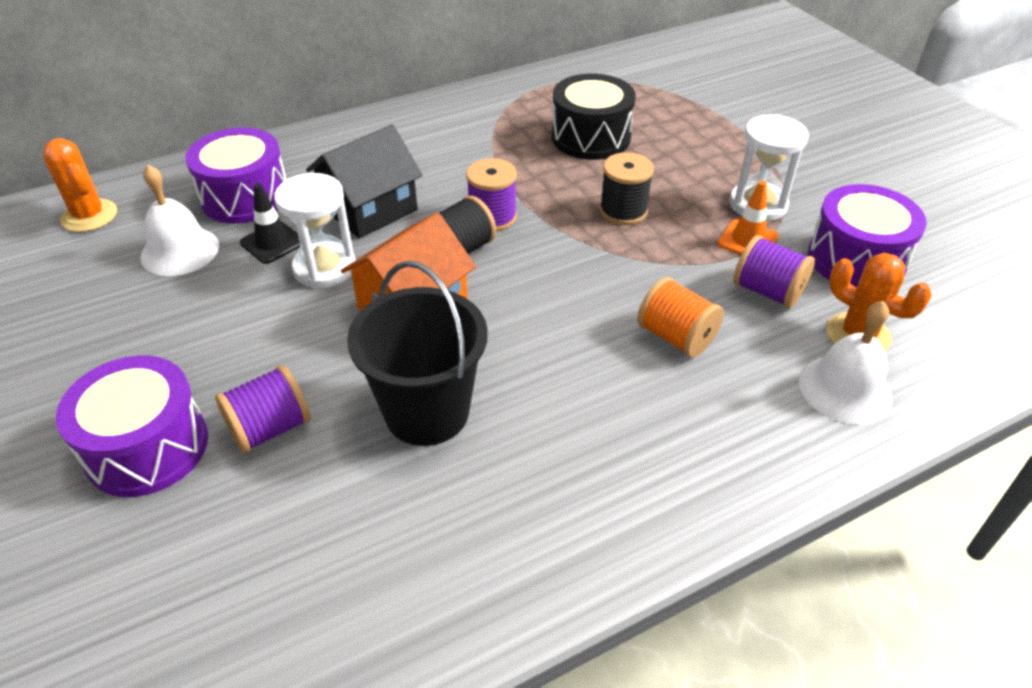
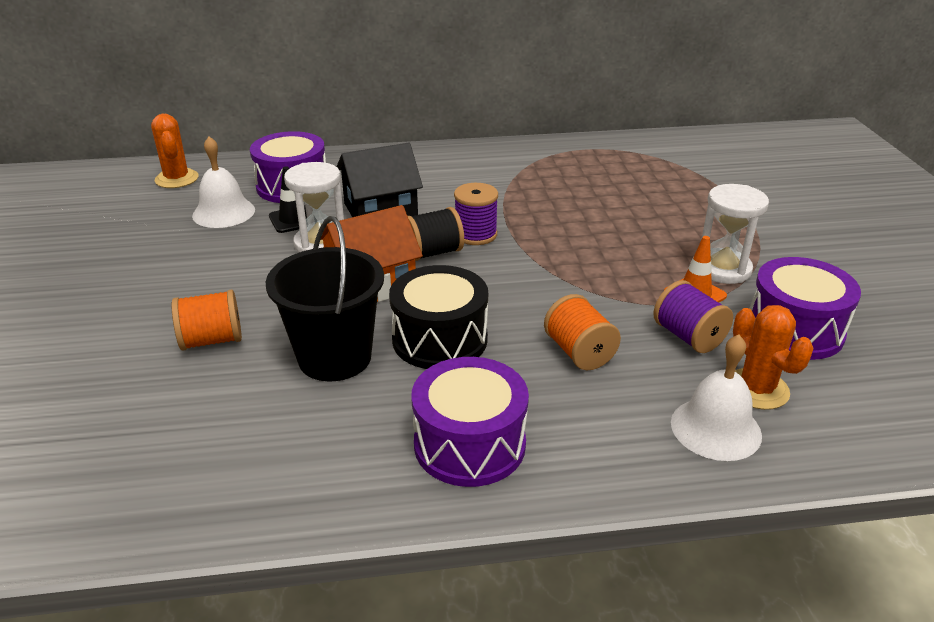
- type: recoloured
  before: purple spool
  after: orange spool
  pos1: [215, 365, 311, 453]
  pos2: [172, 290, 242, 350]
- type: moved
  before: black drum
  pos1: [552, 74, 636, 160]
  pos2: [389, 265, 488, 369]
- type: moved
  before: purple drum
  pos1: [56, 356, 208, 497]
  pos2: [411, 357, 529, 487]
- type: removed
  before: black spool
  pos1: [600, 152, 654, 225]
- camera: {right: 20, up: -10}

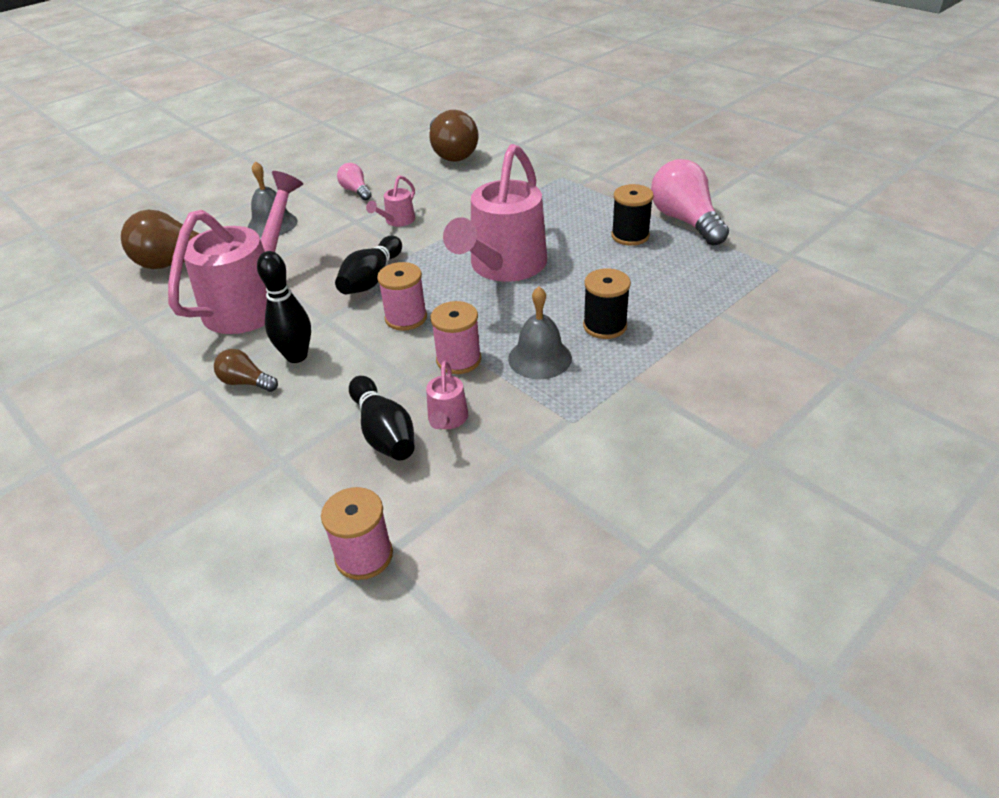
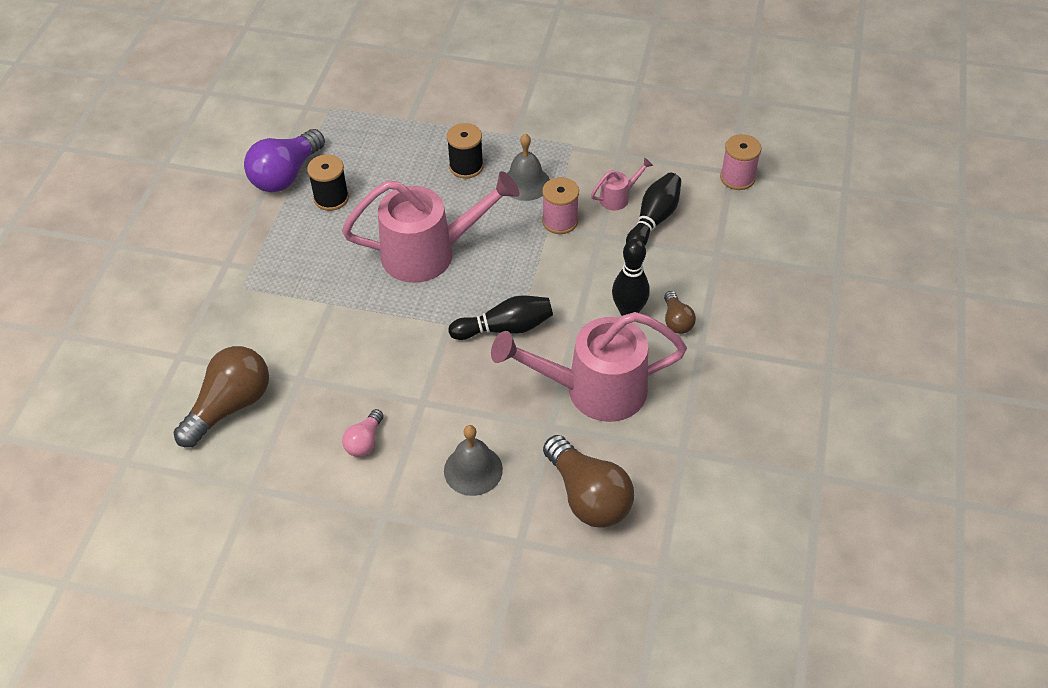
- type: recoloured
  before: pink light bulb
  after: purple light bulb
  pos1: [651, 159, 729, 246]
  pos2: [244, 129, 325, 192]
- type: removed
  before: pink watering can
  pos1: [366, 175, 415, 227]
- type: removed
  before: pink spool
  pos1: [377, 262, 427, 331]
- camera: {right: -125, up: 10}

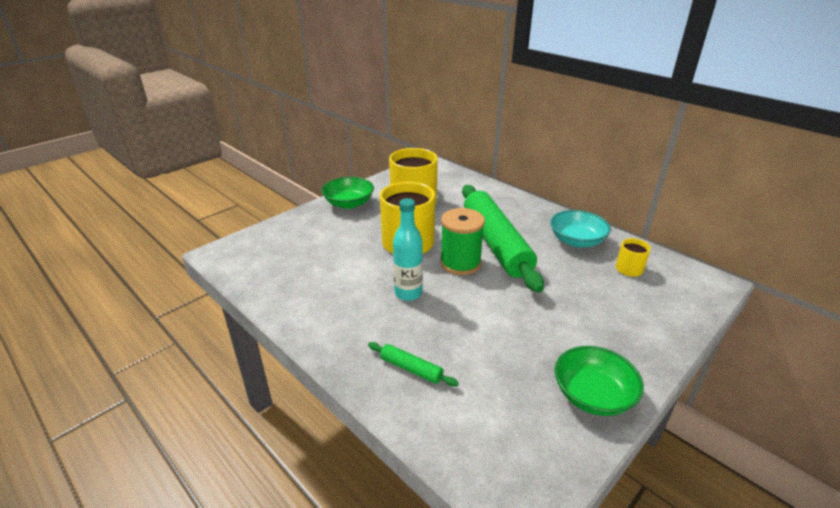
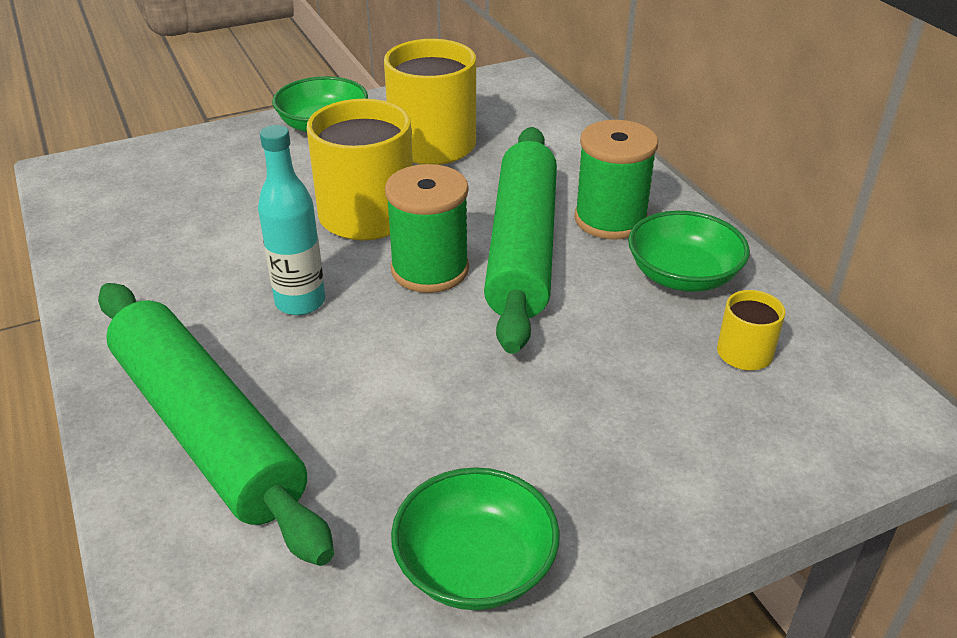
- type: resized
  before: green rolling pin
  pos1: [368, 342, 459, 387]
  pos2: [98, 283, 334, 566]
  scale: 2.5
- type: added
  after: green spool
  pos2: [574, 120, 658, 240]
- type: recoloured
  before: turquoise bowl
  after: green bowl
  pos1: [550, 210, 611, 248]
  pos2: [628, 211, 750, 292]
- camera: {right: 20, up: 5}

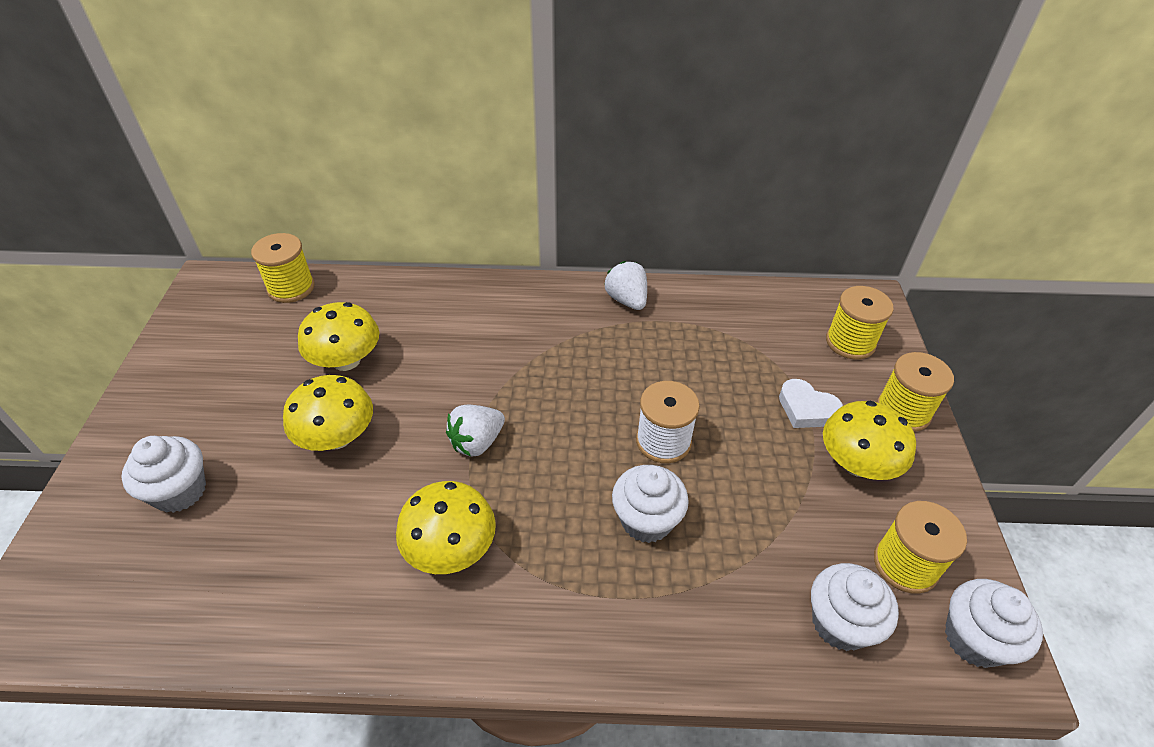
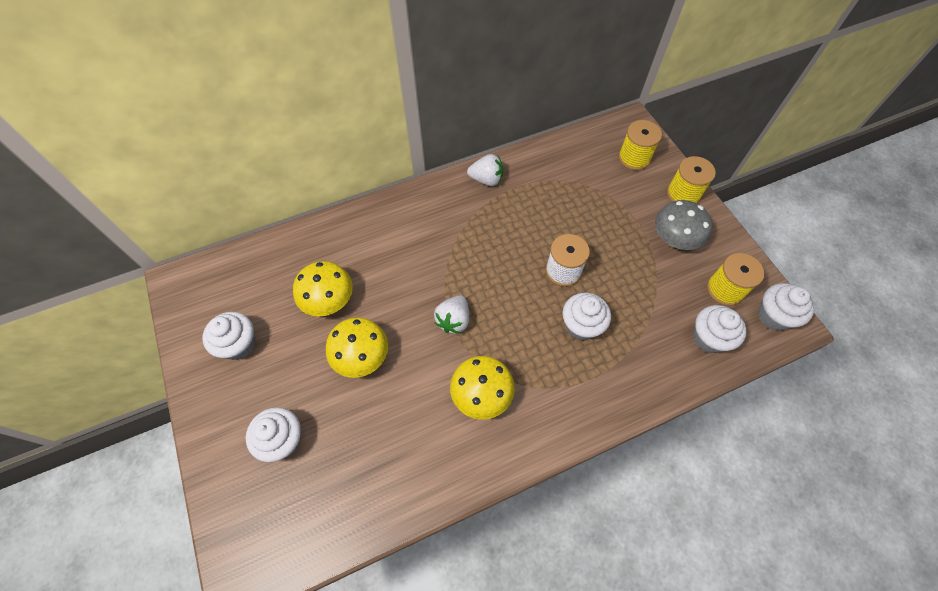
- type: added
  after: white cupcake
  pos2: [202, 312, 256, 360]
- type: turned
  before: white strawberry
  pos1: [604, 261, 647, 310]
  pos2: [467, 154, 503, 186]
  turn: 150
- type: recoloured
  before: yellow mushroom
  after: grey mushroom
  pos1: [823, 401, 916, 480]
  pos2: [655, 200, 712, 250]
- type: removed
  before: yellow spool
  pos1: [251, 233, 315, 303]
- type: removed
  before: white heart
  pos1: [779, 379, 843, 428]
- camera: {right: -25, up: 15}

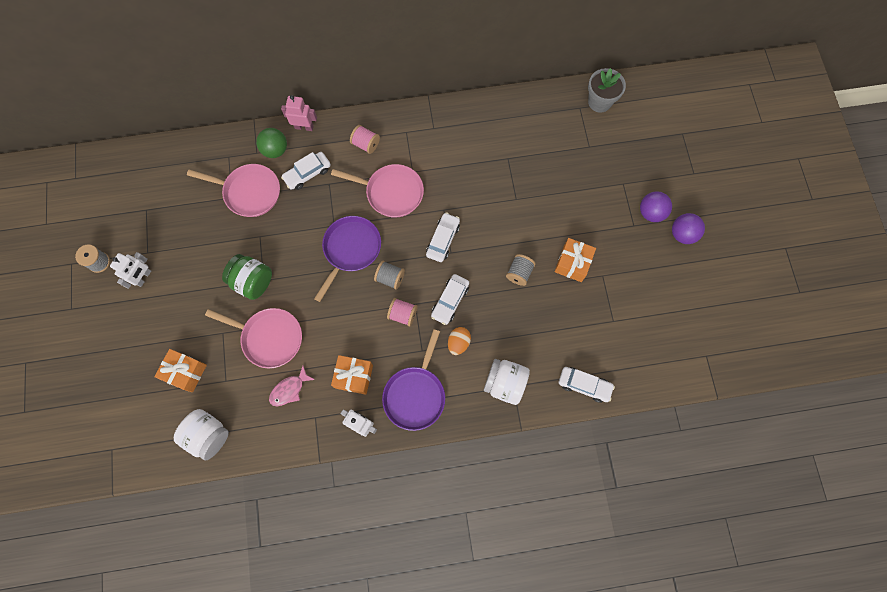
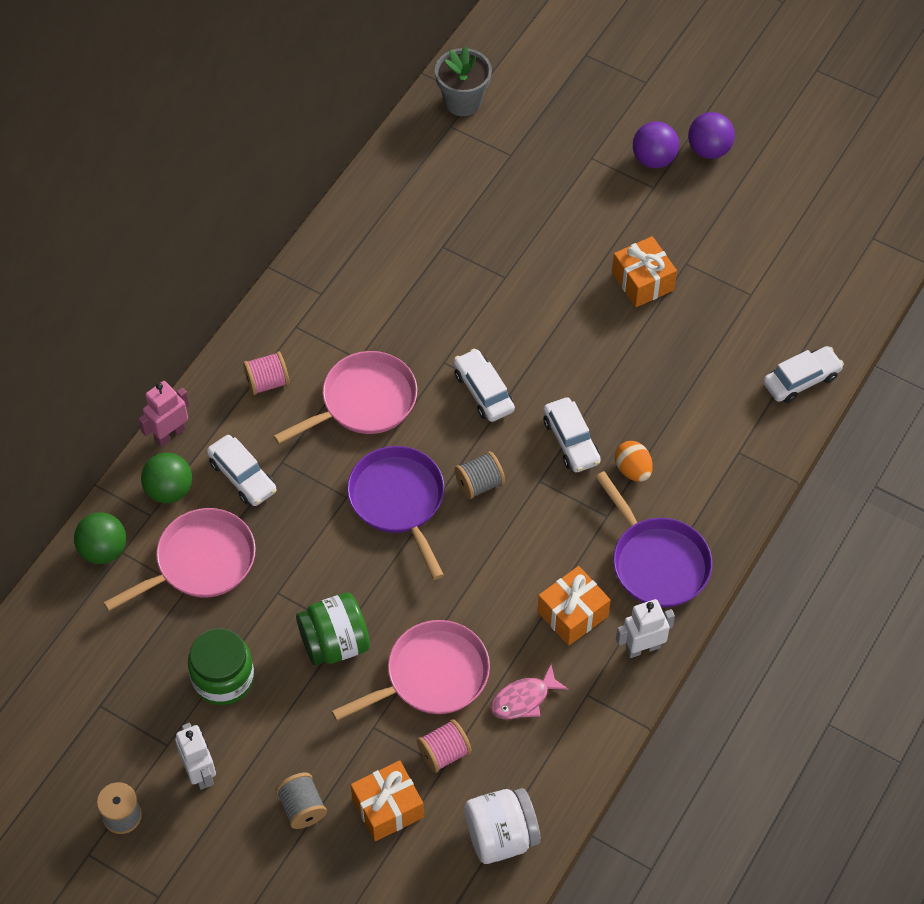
- type: added
  after: green ball
  pos2: [74, 512, 126, 564]
- type: added
  after: green jar
  pos2: [188, 628, 254, 705]
- type: turned
  before: white car
  pos1: [281, 152, 331, 190]
  pos2: [207, 435, 276, 506]
  turn: -45
- type: moved
  before: grey spool
  pos1: [506, 254, 536, 286]
  pos2: [275, 773, 327, 829]
- type: moved
  before: pink spool
  pos1: [387, 298, 417, 327]
  pos2: [417, 719, 472, 773]
- type: turned
  before: pink fish
  pos1: [269, 366, 315, 406]
  pos2: [491, 665, 568, 719]
  turn: 60
- type: removed
  before: white jar
  pos1: [484, 359, 530, 405]
- camera: {right: -50, up: -15}

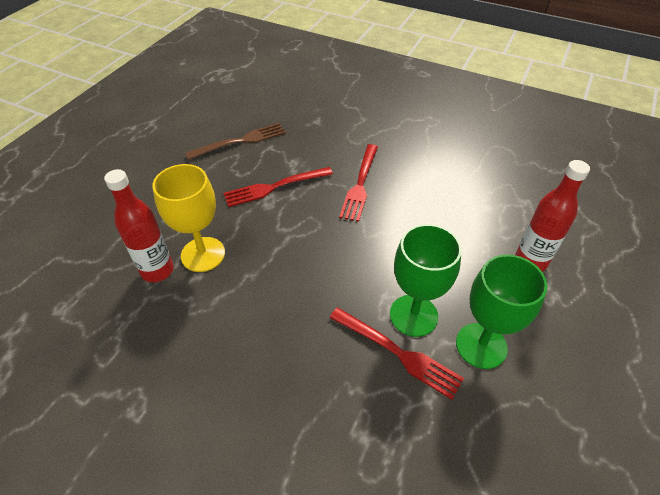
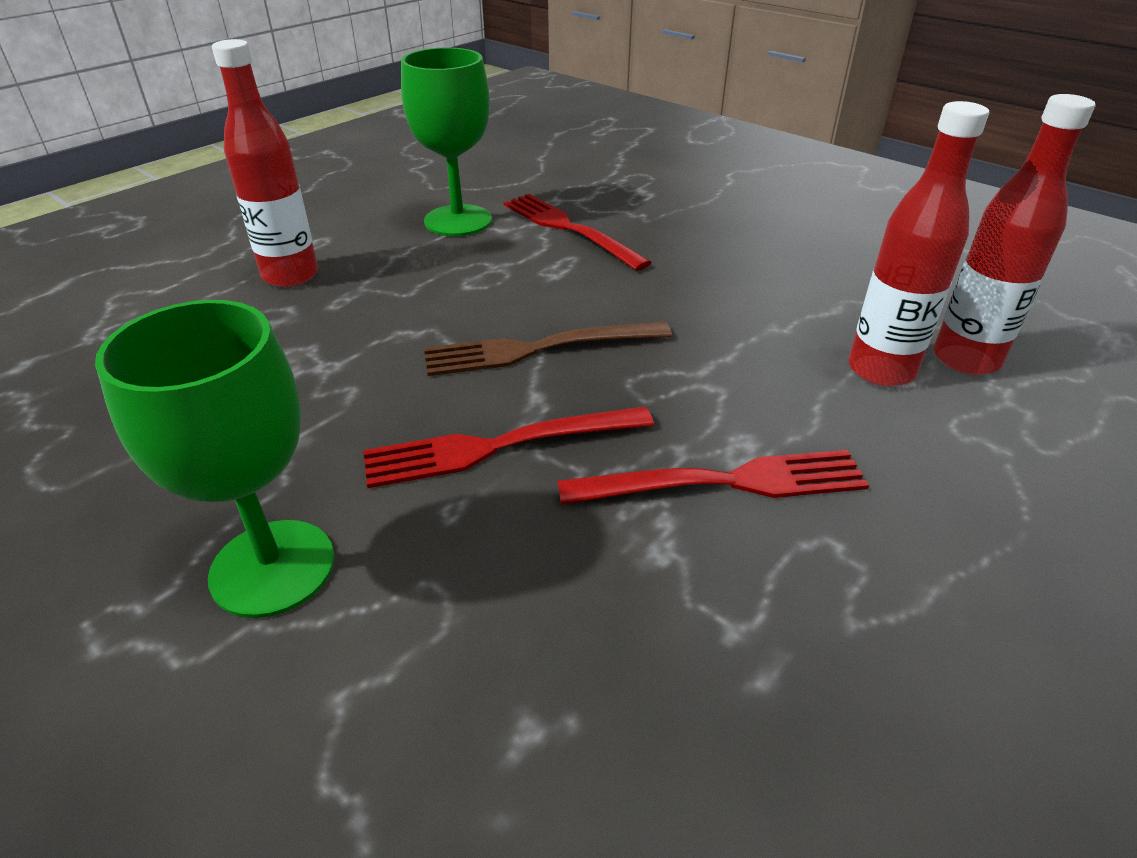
- type: moved
  before: green goblet
  pos1: [390, 224, 462, 337]
  pos2: [95, 300, 335, 618]
- type: turned
  before: red fork
  pos1: [339, 144, 378, 222]
  pos2: [363, 406, 654, 488]
  turn: -135
- type: moved
  before: brown fork
  pos1: [185, 123, 286, 160]
  pos2: [424, 321, 672, 376]
- type: replaced
  before: yellow goblet
  after: red bottle
  pos1: [152, 164, 225, 272]
  pos2: [848, 101, 989, 387]
- camera: {right: -165, up: -10}

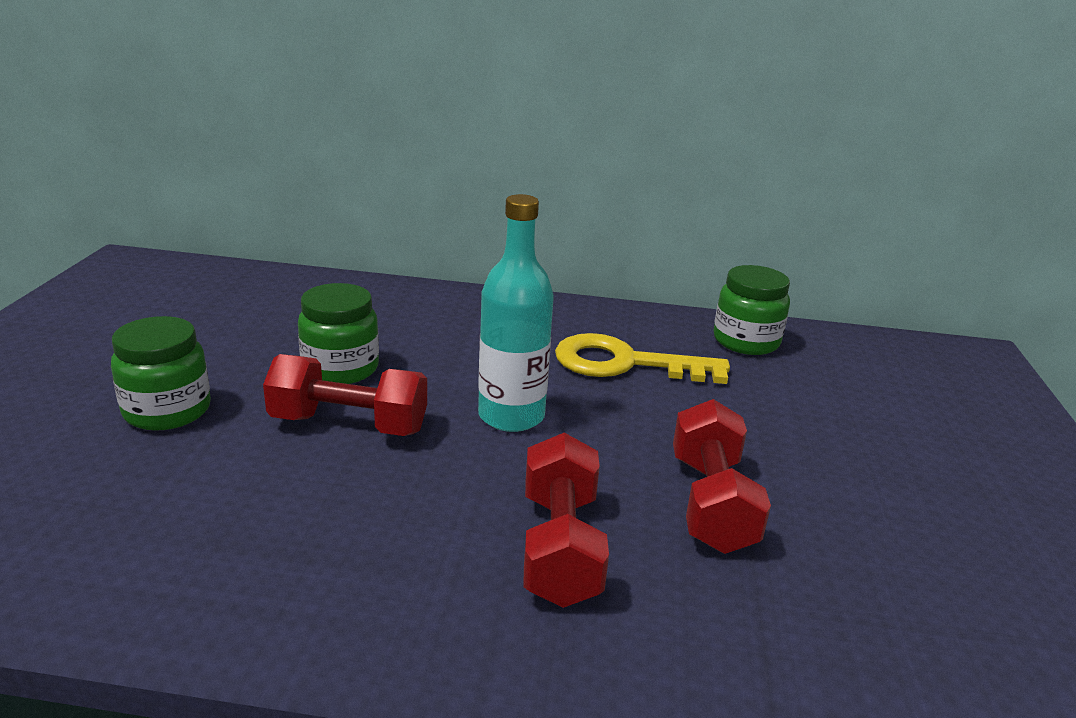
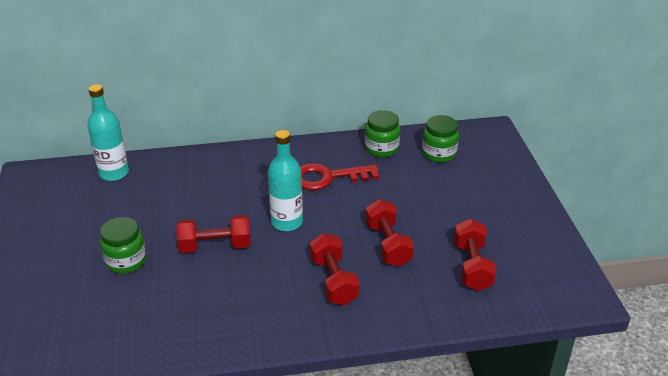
- type: added
  after: turquoise bottle
  pos2: [87, 84, 129, 181]
- type: recoloured
  before: yellow key
  after: red key
  pos1: [555, 333, 730, 384]
  pos2: [300, 163, 379, 190]
- type: moved
  before: green jar
  pos1: [298, 283, 379, 384]
  pos2: [422, 115, 459, 163]
- type: added
  after: red dumbbell
  pos2: [454, 218, 496, 291]
- camera: {right: -15, up: 10}

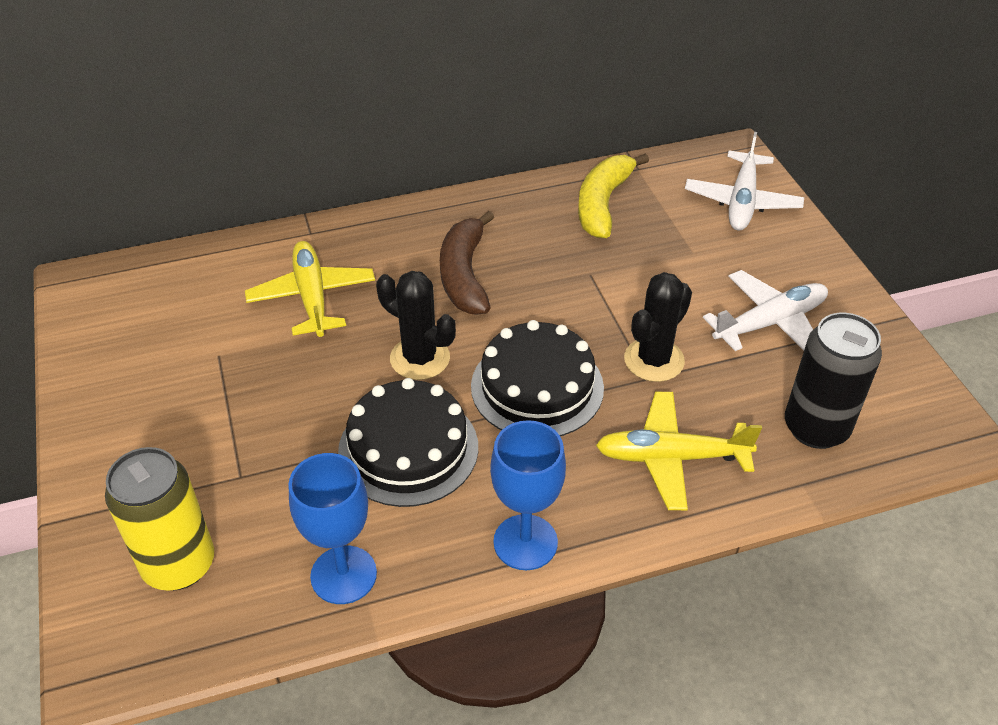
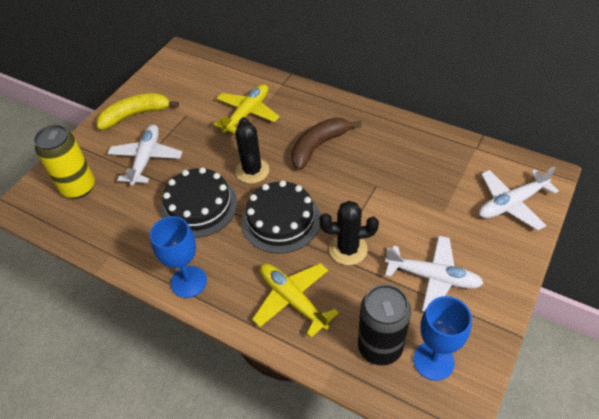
- type: moved
  before: yellow banana
  pos1: [578, 153, 649, 238]
  pos2: [96, 93, 179, 130]
- type: added
  after: white plane
  pos2: [107, 125, 182, 186]
- type: moved
  before: blue goblet
  pos1: [289, 453, 377, 604]
  pos2: [413, 296, 472, 381]
- camera: {right: 50, up: 5}

